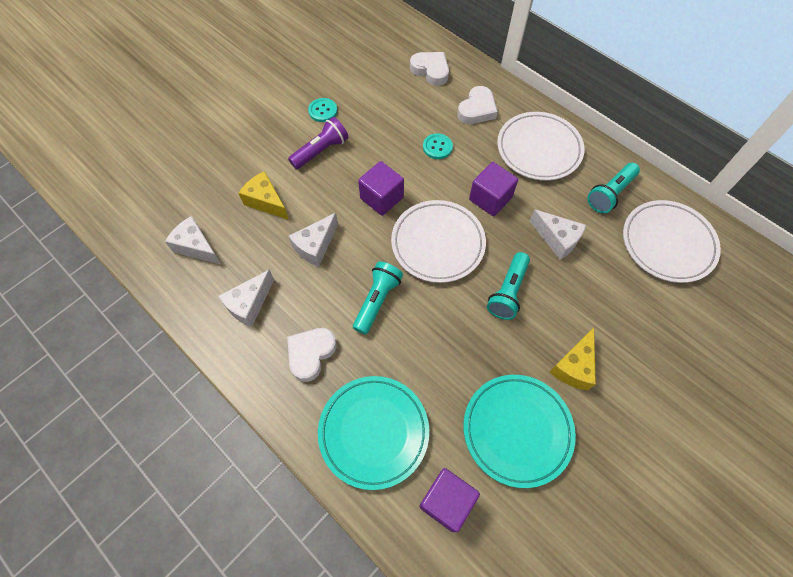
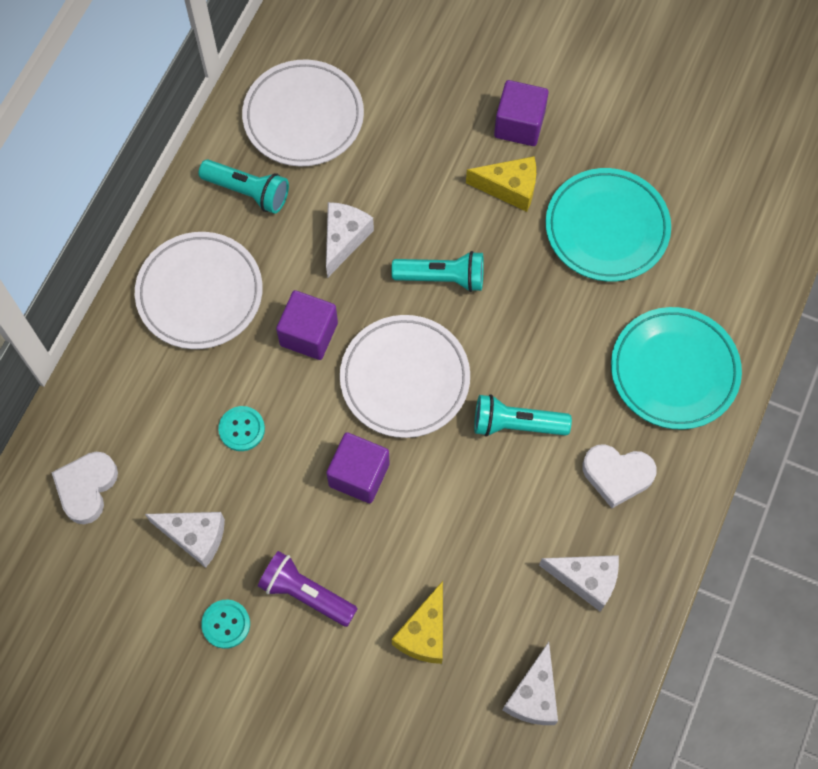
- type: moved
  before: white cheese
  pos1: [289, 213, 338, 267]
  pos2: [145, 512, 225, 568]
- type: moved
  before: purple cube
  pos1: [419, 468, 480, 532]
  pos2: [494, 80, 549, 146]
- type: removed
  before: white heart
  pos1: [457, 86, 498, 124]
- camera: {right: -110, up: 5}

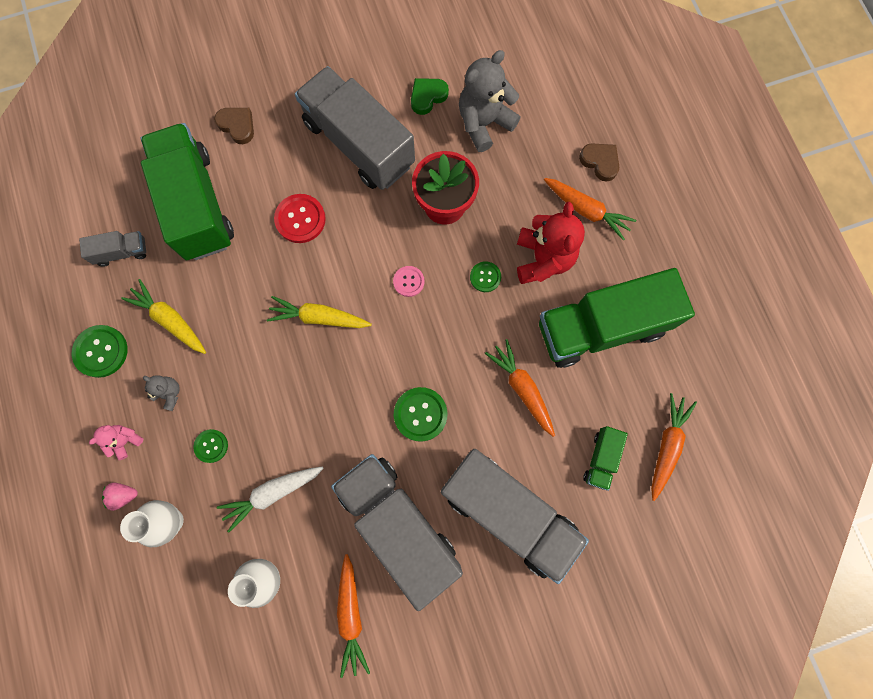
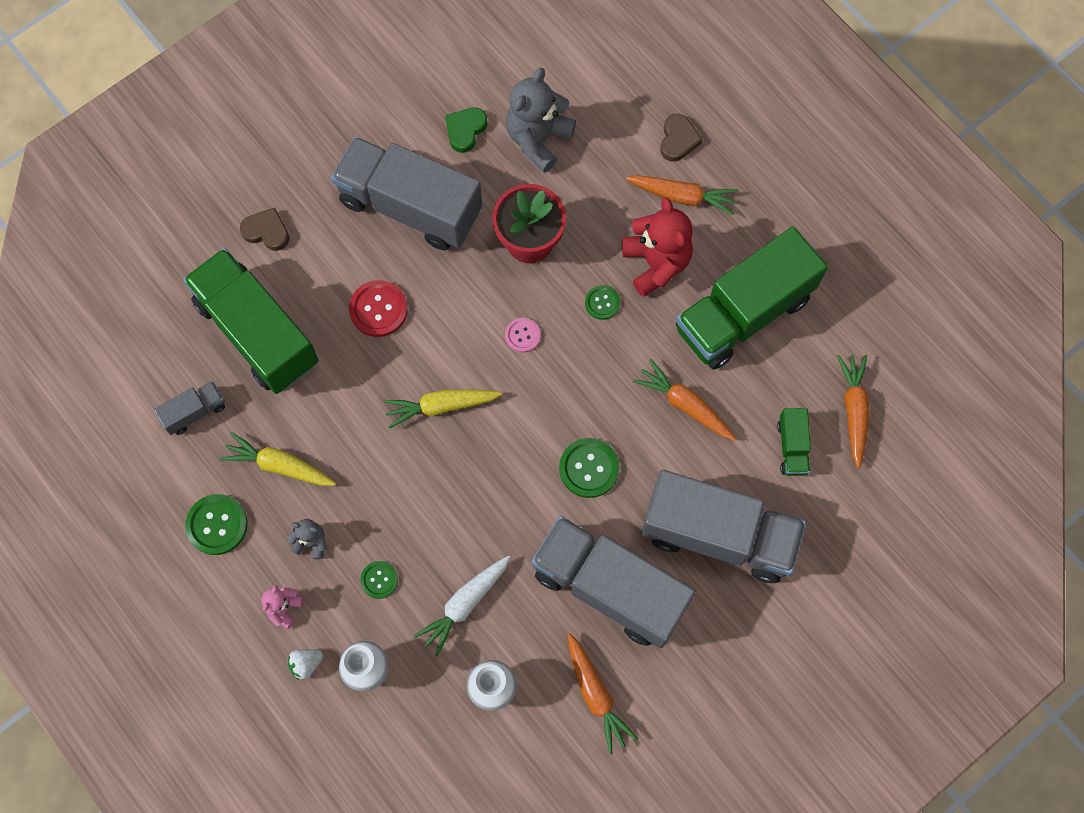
- type: recoloured
  before: pink strawberry
  after: white strawberry
  pos1: [102, 483, 138, 511]
  pos2: [287, 649, 323, 680]
- type: turned
  before: brown heart
  pos1: [579, 143, 619, 182]
  pos2: [660, 114, 703, 162]
  turn: 75
- camera: {right: -20, up: -5}

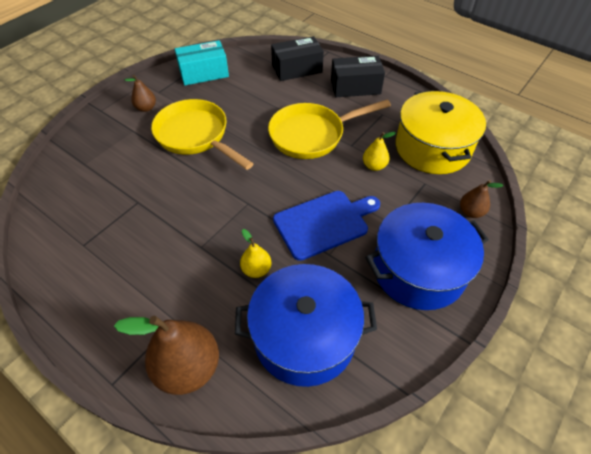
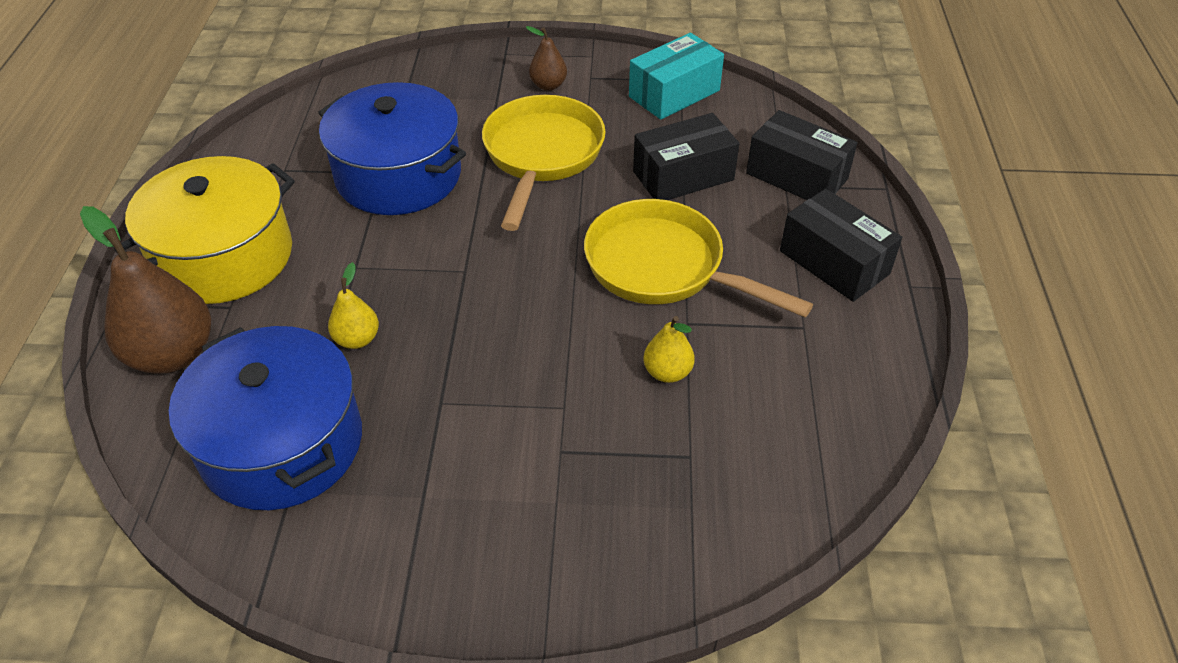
- type: moved
  before: yellow pot
  pos1: [396, 90, 486, 174]
  pos2: [114, 156, 295, 304]
- type: moved
  before: blue pot
  pos1: [365, 203, 489, 310]
  pos2: [318, 82, 466, 215]
- type: turned
  before: turquoise box
  pos1: [175, 40, 229, 86]
  pos2: [629, 33, 724, 120]
  turn: -75
- type: added
  after: black box
  pos2: [633, 113, 739, 200]
- type: removed
  before: blue cutting board
  pos1: [273, 191, 380, 261]
- type: removed
  before: brown pear
  pos1: [460, 180, 503, 218]
- camera: {right: 55, up: -5}

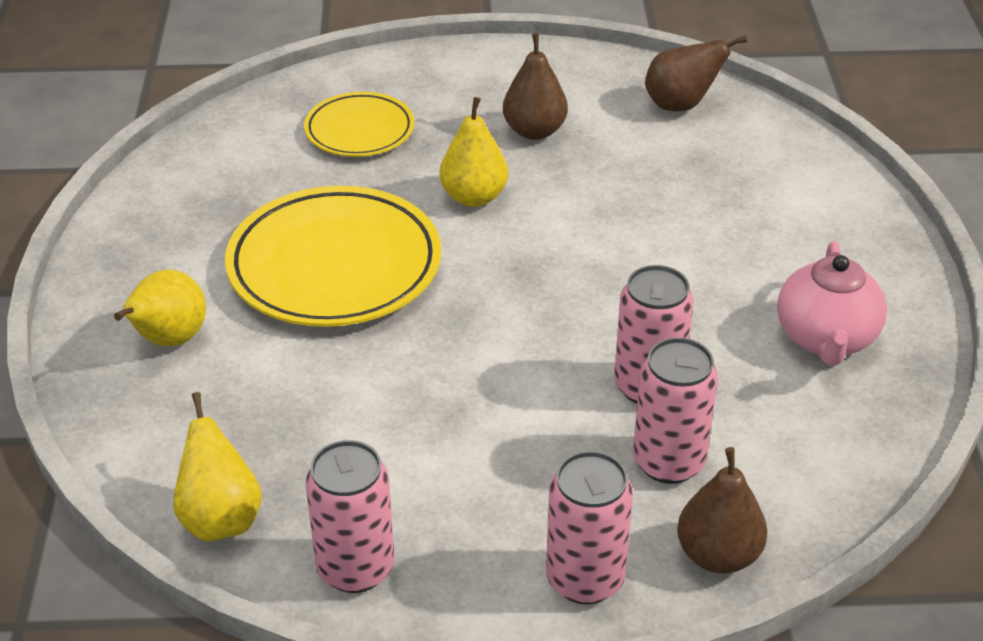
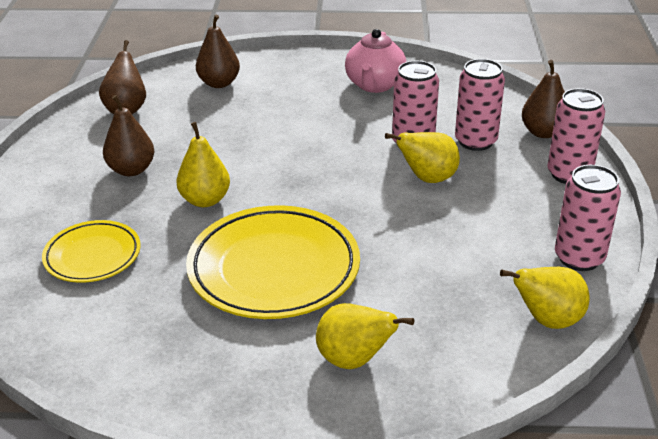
- type: added
  after: brown pear
  pos2: [196, 15, 240, 88]
- type: turned
  before: pink teapot
  pos1: [777, 241, 887, 366]
  pos2: [345, 29, 407, 93]
  turn: 90
- type: added
  after: yellow pear
  pos2: [385, 132, 460, 183]
- camera: {right: -85, up: -5}

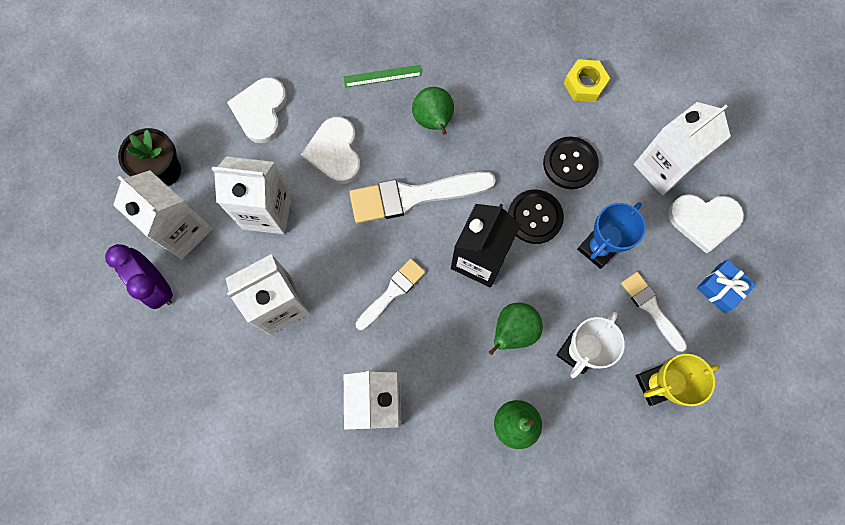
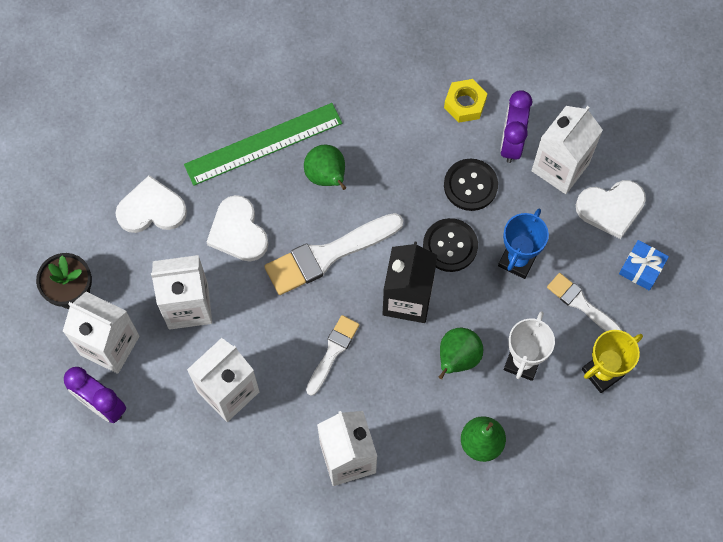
- type: turned
  before: white heart
  pos1: [227, 77, 287, 143]
  pos2: [115, 175, 187, 233]
  turn: 90
- type: resized
  before: green ruler
  pos1: [343, 65, 422, 87]
  pos2: [184, 103, 342, 186]
  scale: 2.03
- type: added
  after: purple clock
  pos2: [500, 90, 532, 163]
- camera: {right: -15, up: -5}

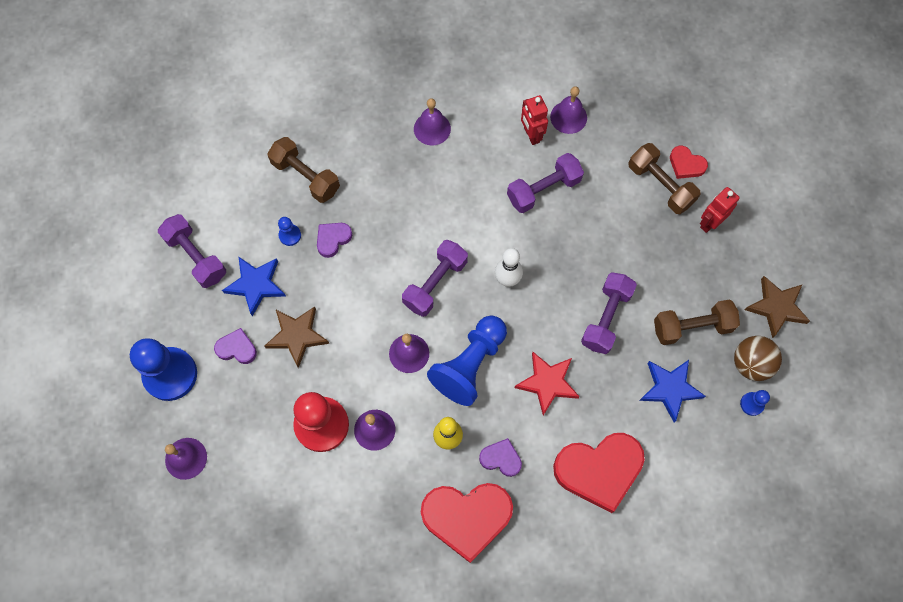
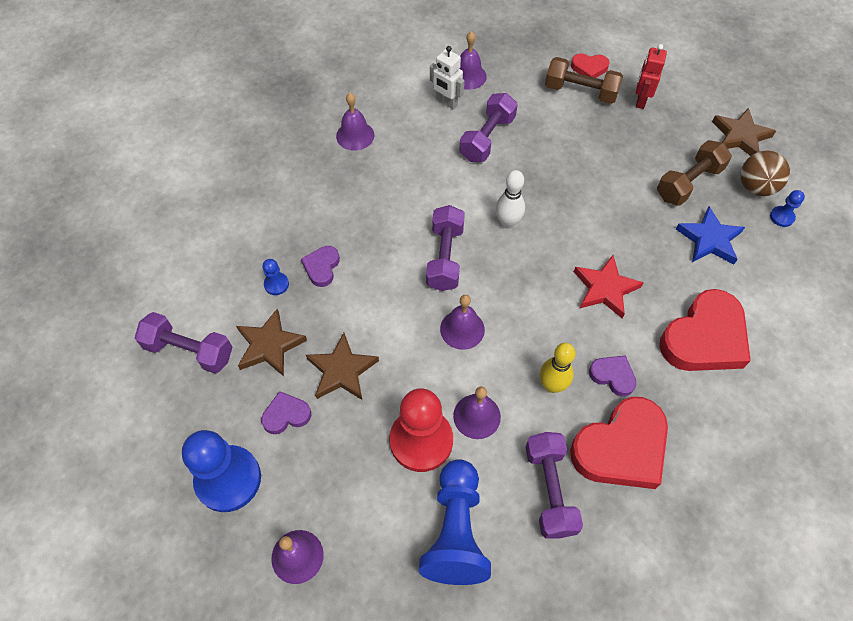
- type: recoloured
  before: blue star
  after: brown star
  pos1: [222, 256, 286, 316]
  pos2: [236, 309, 307, 376]
- type: moved
  before: blue pawn
  pos1: [427, 316, 507, 406]
  pos2: [419, 459, 491, 585]
- type: recoloured
  before: red robot
  after: white robot
  pos1: [521, 95, 548, 145]
  pos2: [430, 46, 464, 109]
- type: moved
  before: purple dumbbell
  pos1: [581, 272, 637, 354]
  pos2: [525, 432, 583, 538]
- type: turned
  before: purple heart
  pos1: [479, 438, 522, 477]
  pos2: [589, 355, 637, 397]
  turn: 45
- type: removed
  before: brown dumbbell
  pos1: [267, 137, 340, 203]
- camera: {right: -30, up: -10}

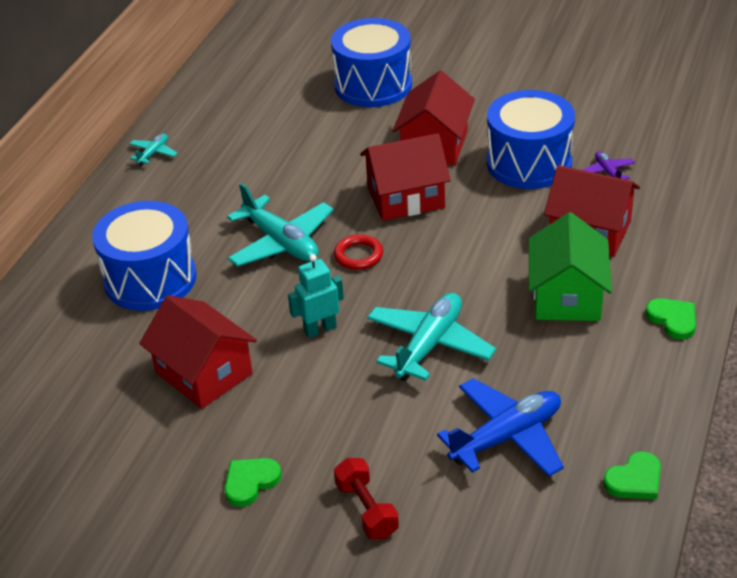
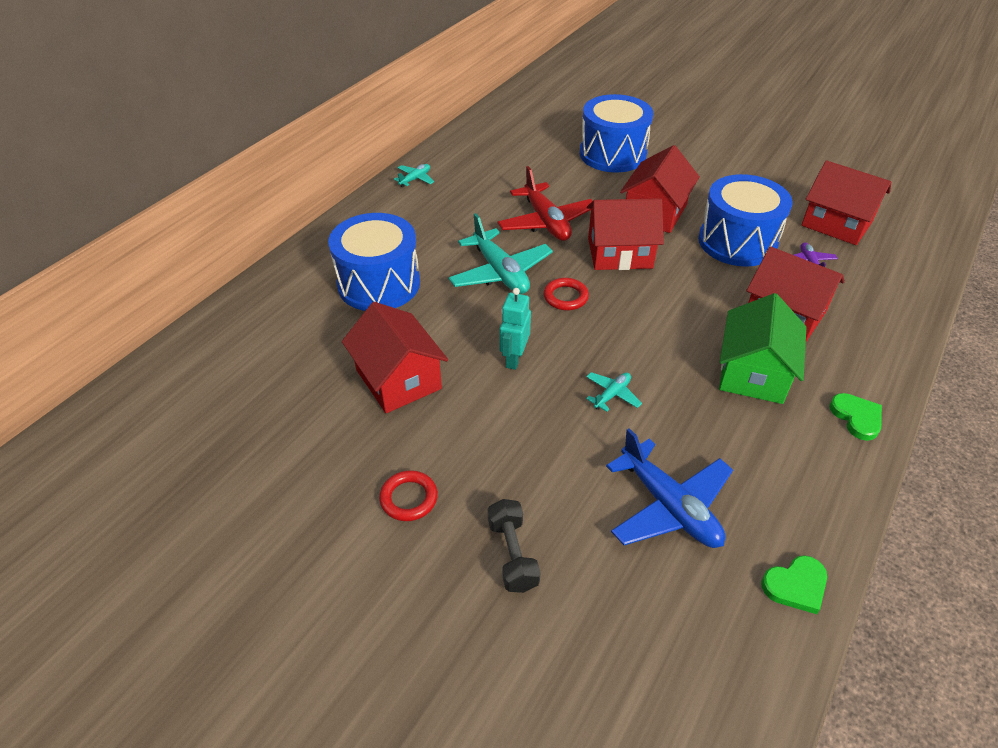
- type: replaced
  before: green heart
  after: red ring
  pos1: [225, 458, 282, 507]
  pos2: [379, 470, 438, 521]
- type: recoloured
  before: red dumbbell
  after: black dumbbell
  pos1: [334, 458, 399, 539]
  pos2: [488, 499, 541, 593]
- type: added
  after: red plane
  pos2: [498, 166, 592, 241]
- type: turned
  before: turquoise robot
  pos1: [288, 254, 344, 338]
  pos2: [500, 288, 531, 370]
  turn: -60
- type: resized
  before: turquoise plane
  pos1: [367, 293, 496, 382]
  pos2: [586, 372, 642, 412]
  scale: 0.48
- type: turned
  before: blue plane
  pos1: [437, 378, 564, 477]
  pos2: [606, 428, 733, 548]
  turn: 75
- type: added
  after: red house
  pos2: [801, 160, 891, 245]
- camera: {right: 10, up: 5}

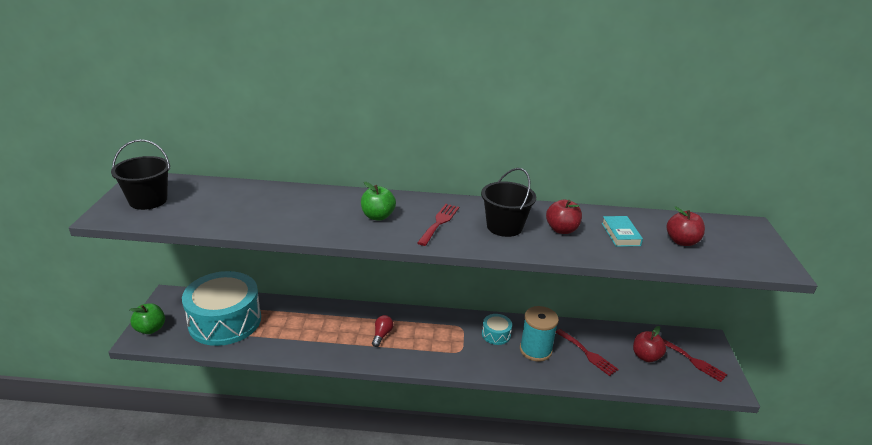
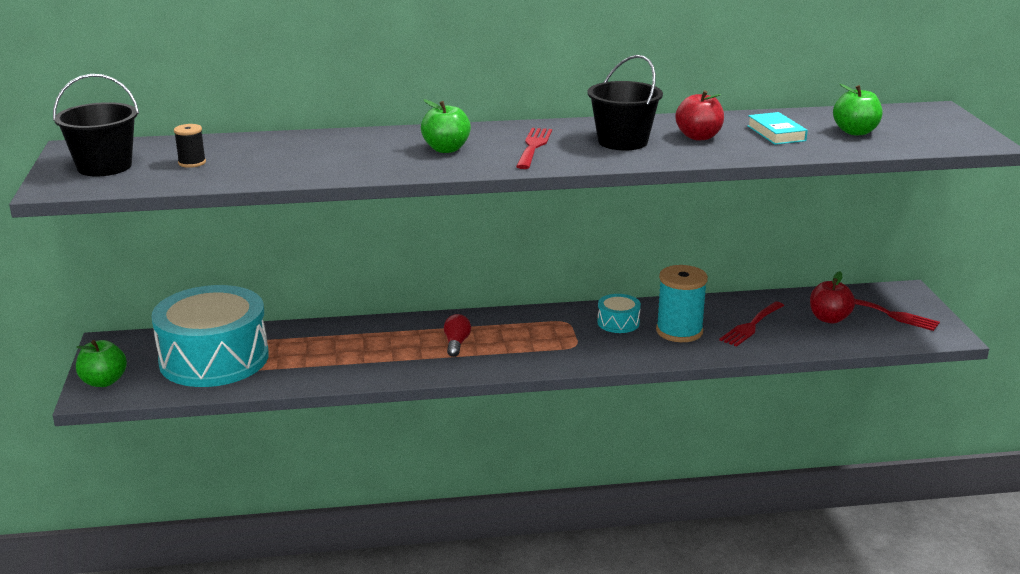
- type: added
  after: black spool
  pos2: [174, 124, 206, 168]
- type: turned
  before: red fork
  pos1: [556, 329, 619, 376]
  pos2: [719, 301, 785, 347]
  turn: 90
- type: recoloured
  before: red apple
  after: green apple
  pos1: [667, 207, 705, 246]
  pos2: [833, 84, 882, 135]
- camera: {right: -10, up: -5}

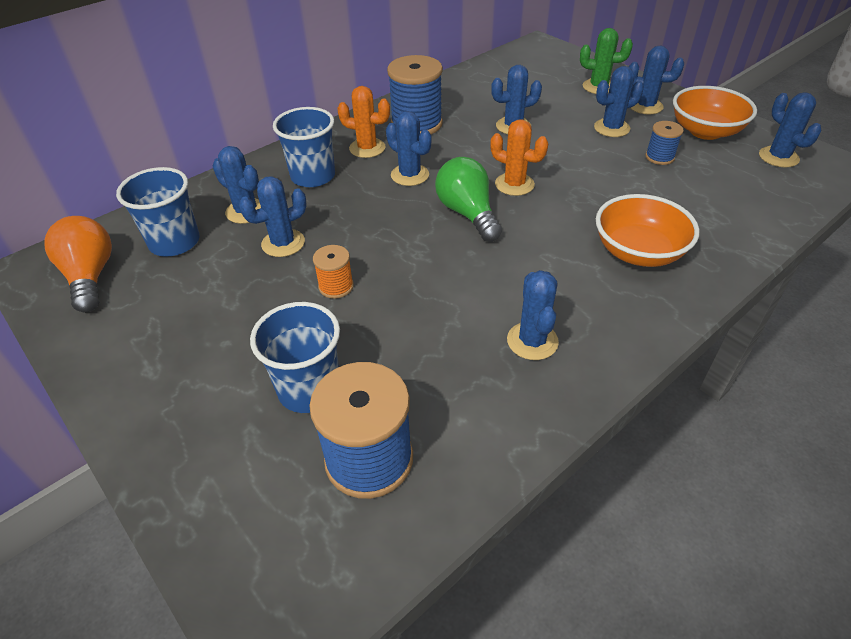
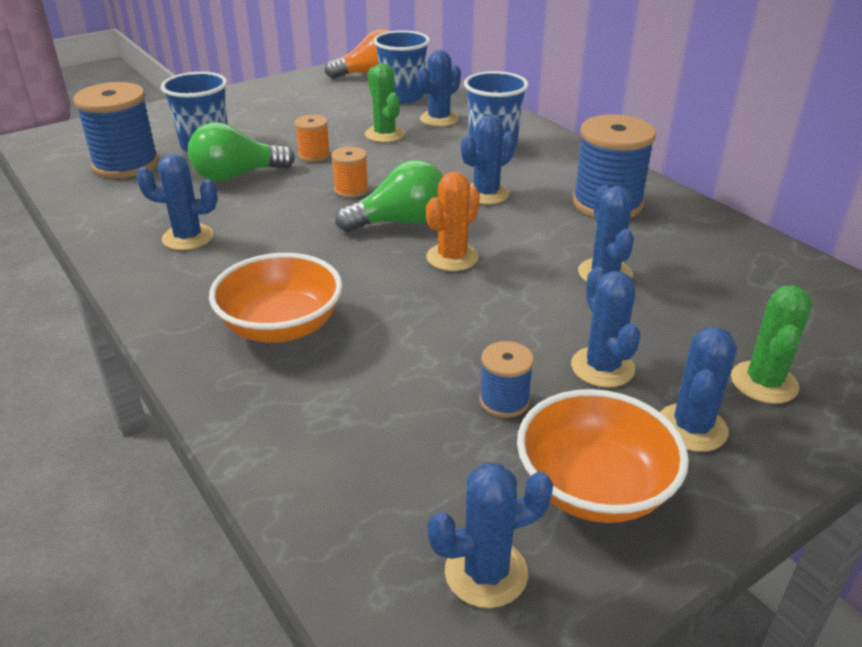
- type: added
  after: green light bulb
  pos2: [188, 122, 295, 182]
- type: added
  after: orange spool
  pos2: [331, 147, 369, 198]
- type: recoloured
  before: blue cactus
  after: green cactus
  pos1: [239, 176, 307, 257]
  pos2: [365, 63, 405, 142]
- type: removed
  before: orange cactus
  pos1: [337, 86, 390, 158]
- camera: {right: 95, up: -10}

